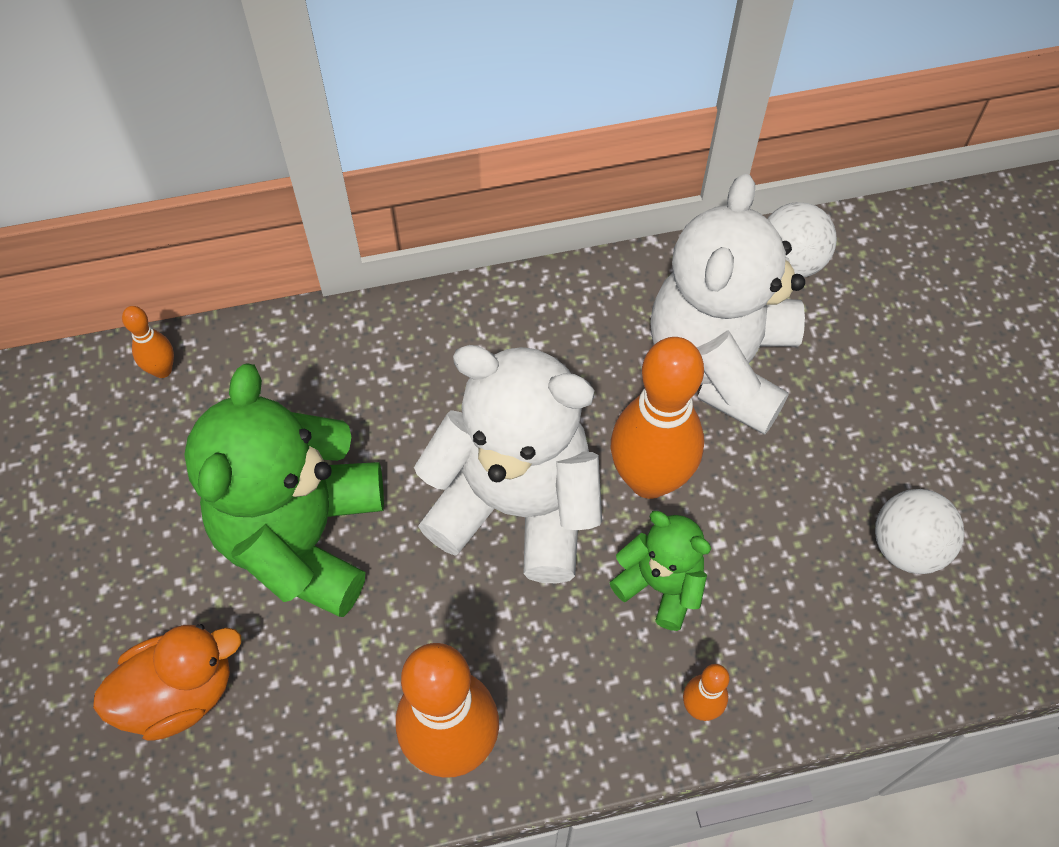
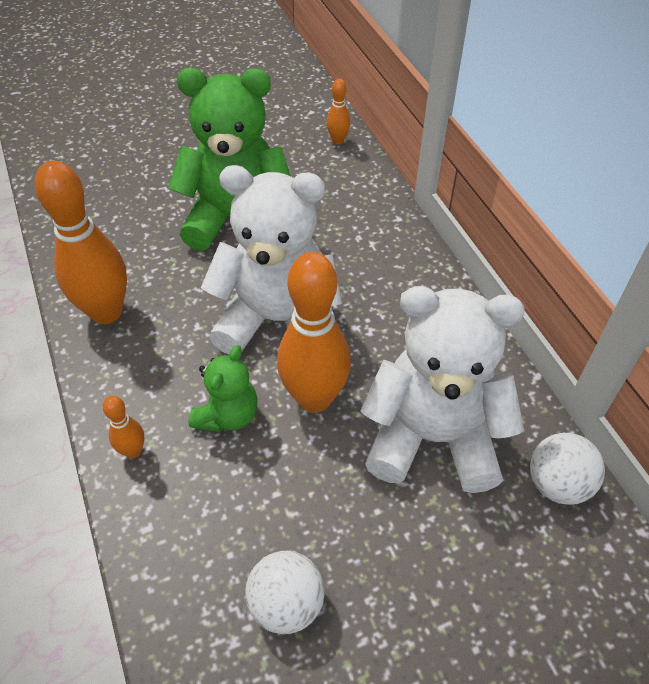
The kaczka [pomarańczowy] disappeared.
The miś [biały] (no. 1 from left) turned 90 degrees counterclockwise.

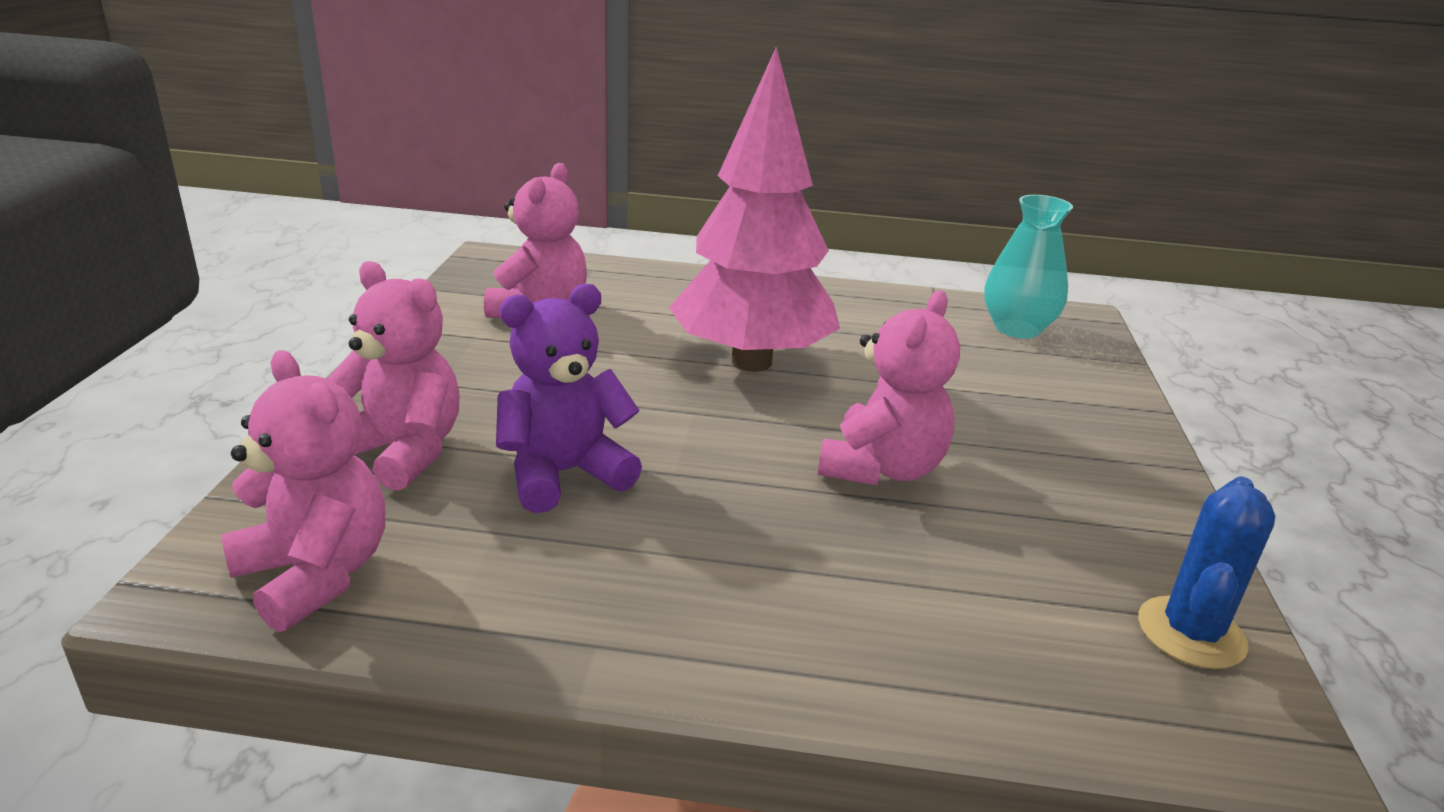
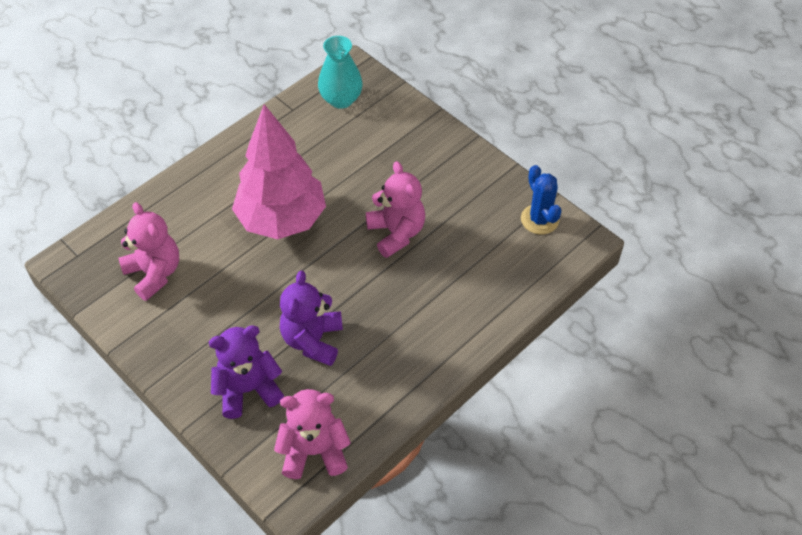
The miś [różowy] (no. 2 from left) became the miś [fioletowy] (no. 1 from left).

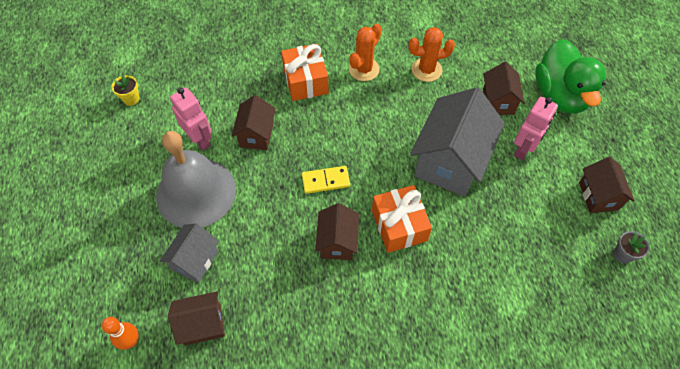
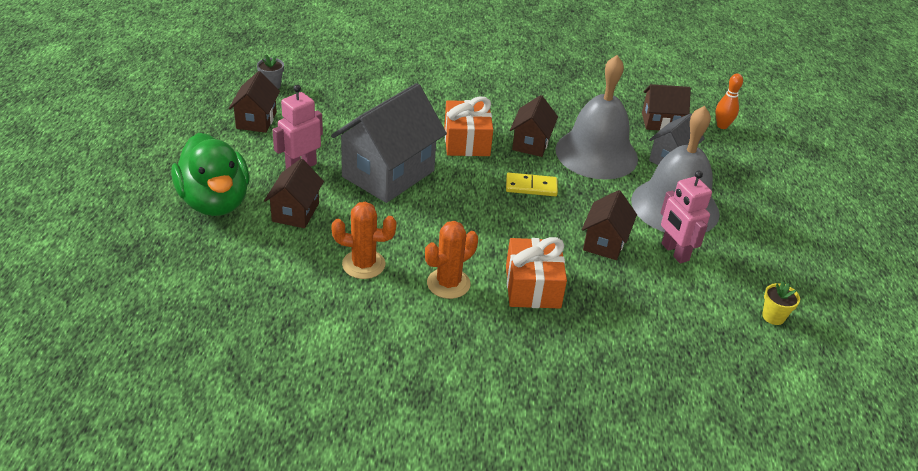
The kaczka [zielony] turned 150 degrees clockwise.
The dzwonek [szary] (no. 1 from left) appeared.

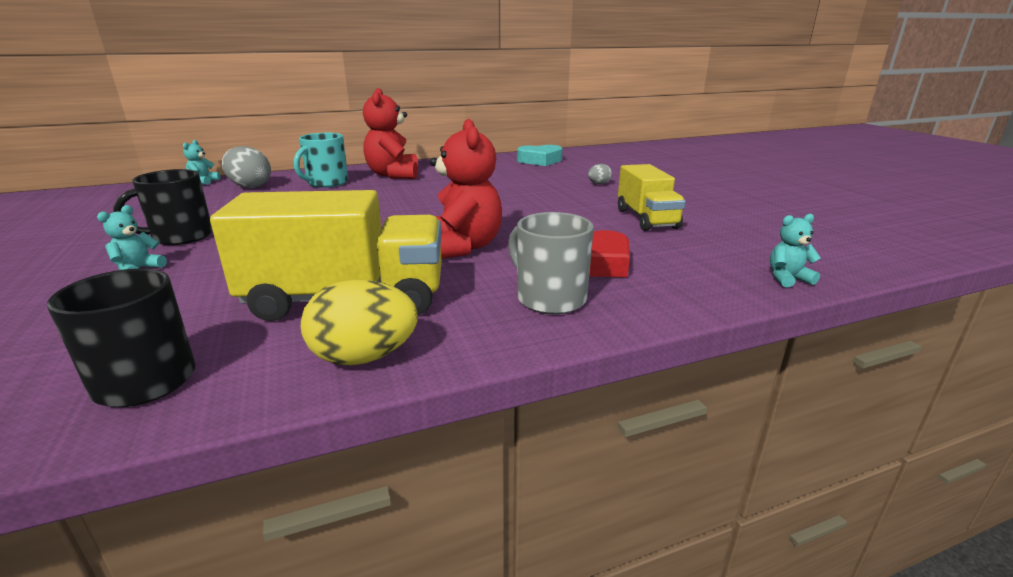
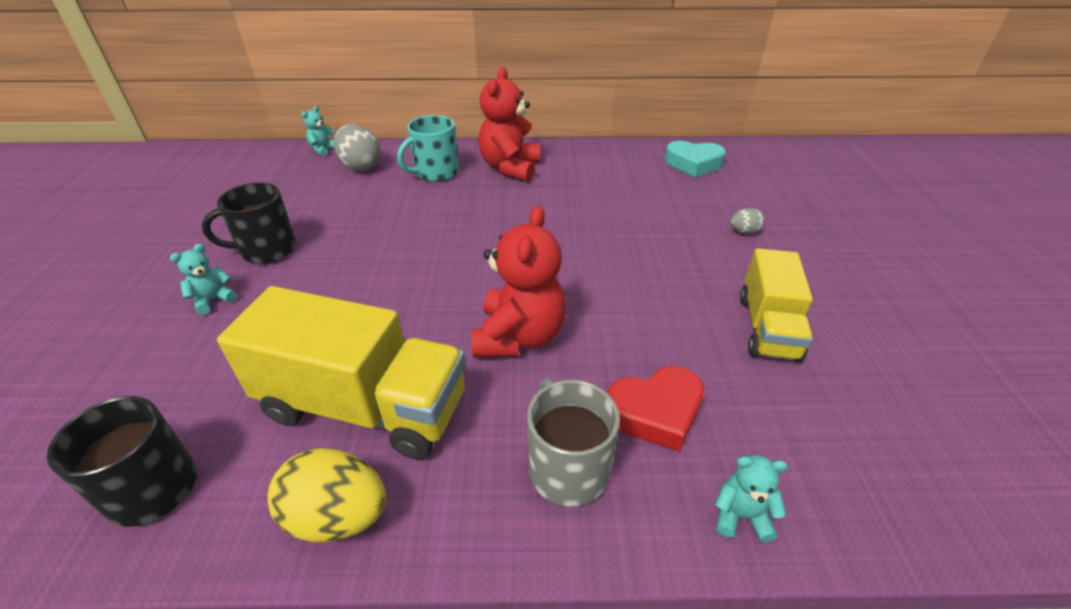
The miś [turkusowy] (no. 3 from left) moved.

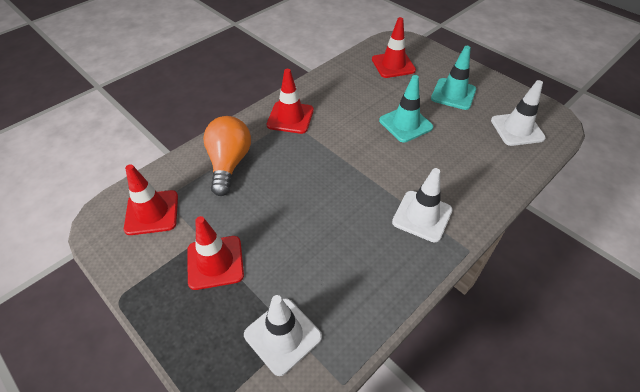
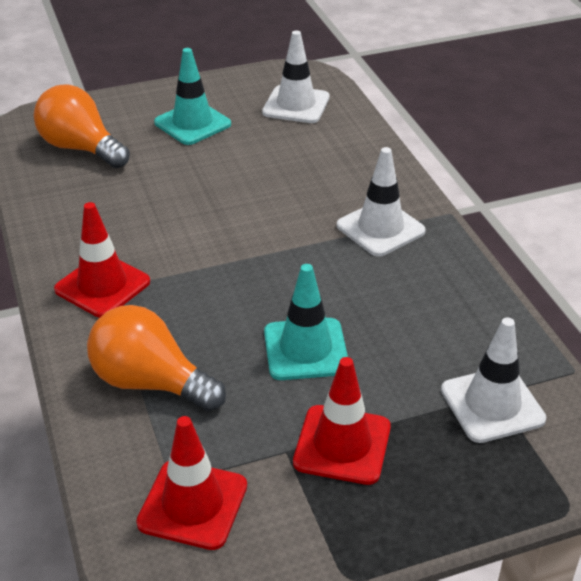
The pachołek [czerwony] (no. 4 from left) was replaced by the żarówka [pomarańczowy] (no. 1 from left).
The pachołek [turkusowy] (no. 1 from left in the first image) moved.

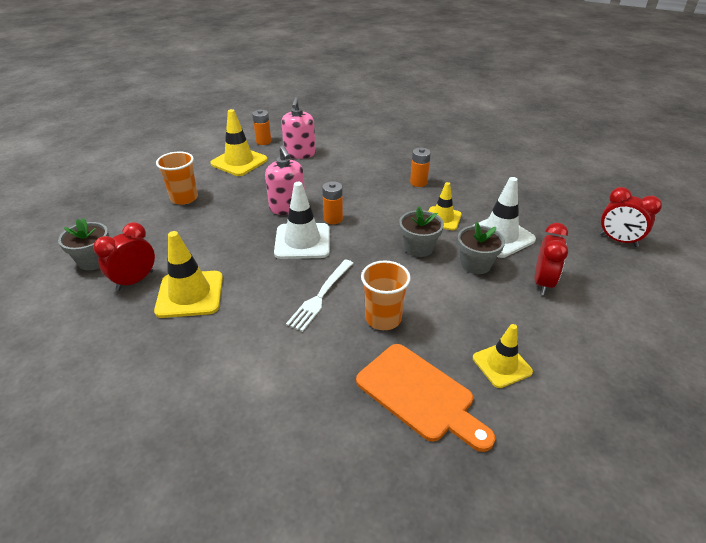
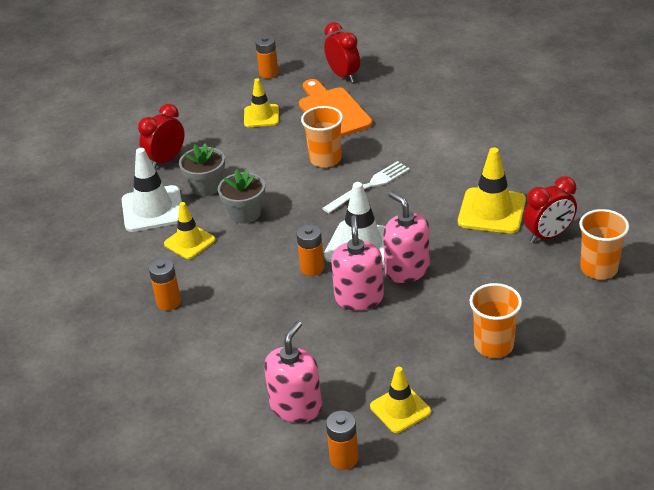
The doniczka [szary] (no. 1 from left) was replaced by the szklanka [pomarańczowy] (no. 3 from left).
The pachołek [żółty] (no. 2 from left in the first image) changed to 0.65 times the size.
The budzik [czerwony] (no. 3 from left in the first image) moved.
The bateria [pomarańczowy] (no. 2 from left) appeared.
The dozownik mydła [różowy] (no. 3 from left) appeared.

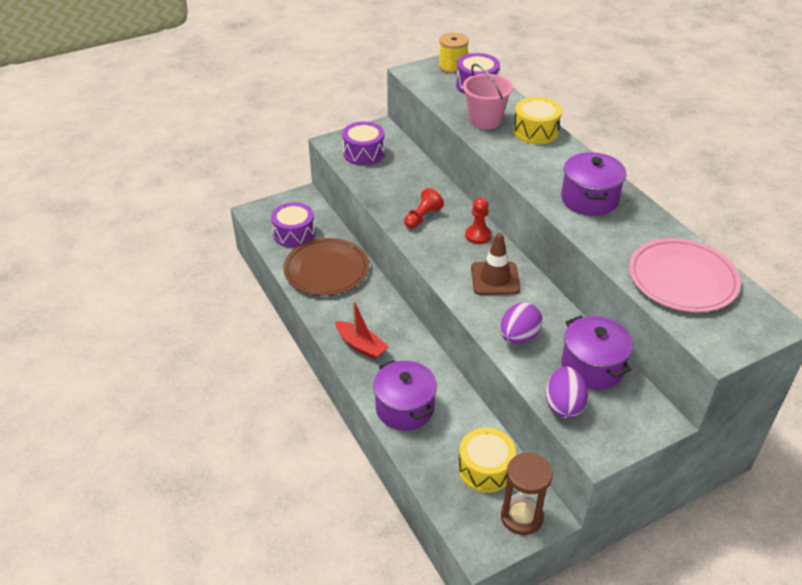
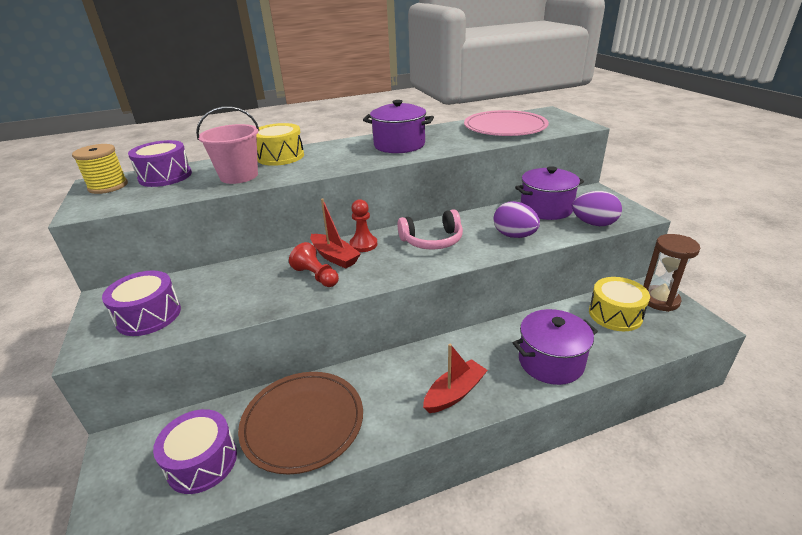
The pachołek [brązowy] was replaced by the słuchawki [różowy].
The łódka [czerwony] (no. 1 from left) appeared.

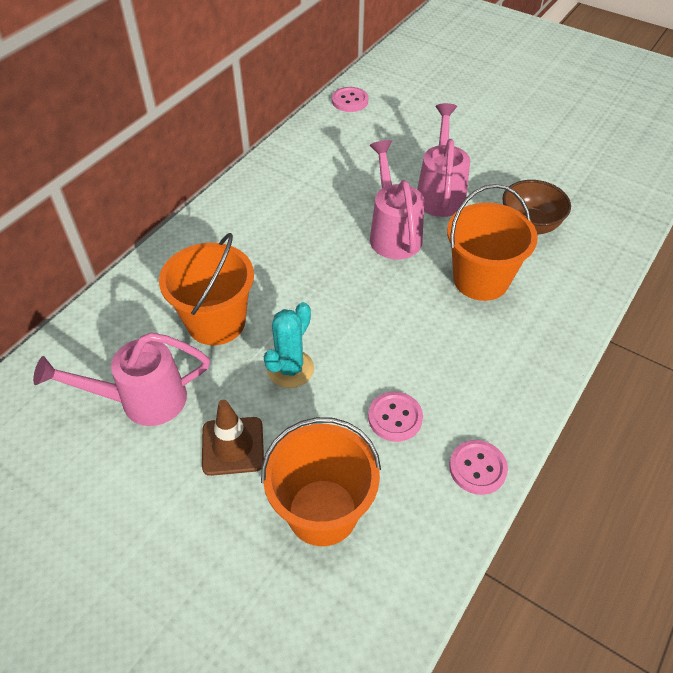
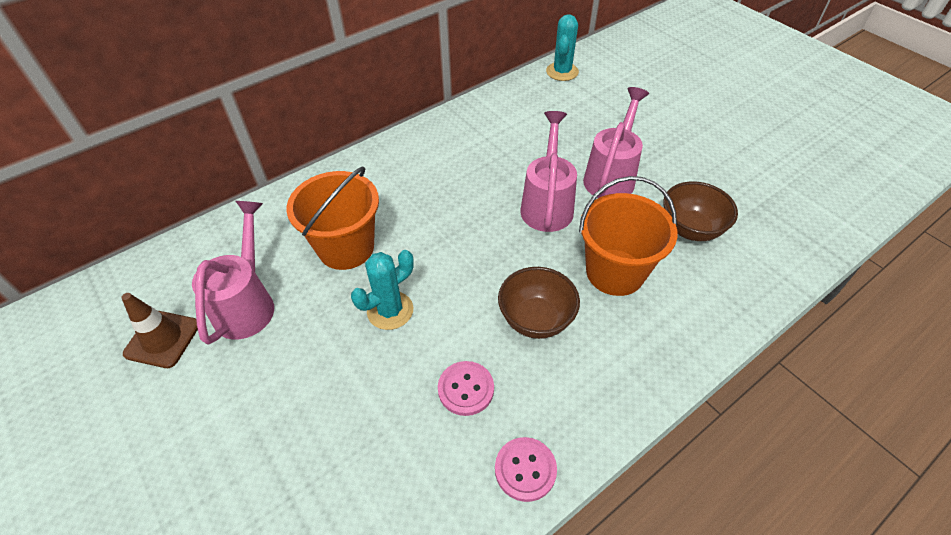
The konewka [różowy] (no. 1 from left) turned 90 degrees clockwise.
The pachołek [brązowy] moved.
The wiadro [pomarańczowy] (no. 2 from left) disappeared.
The guzik [różowy] (no. 1 from left) was replaced by the kaktus [turkusowy] (no. 2 from left).
The miska [brązowy] (no. 1 from left) appeared.

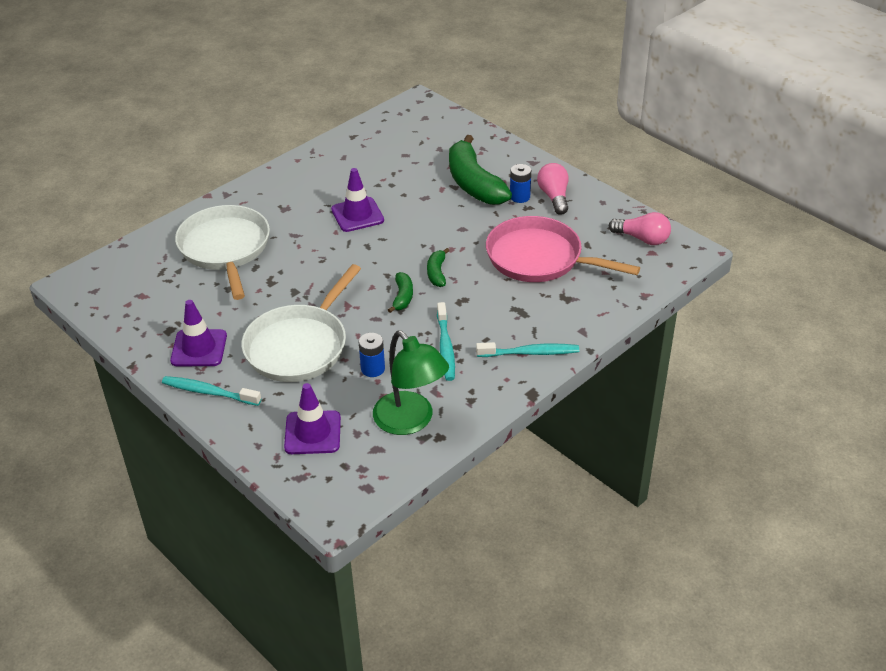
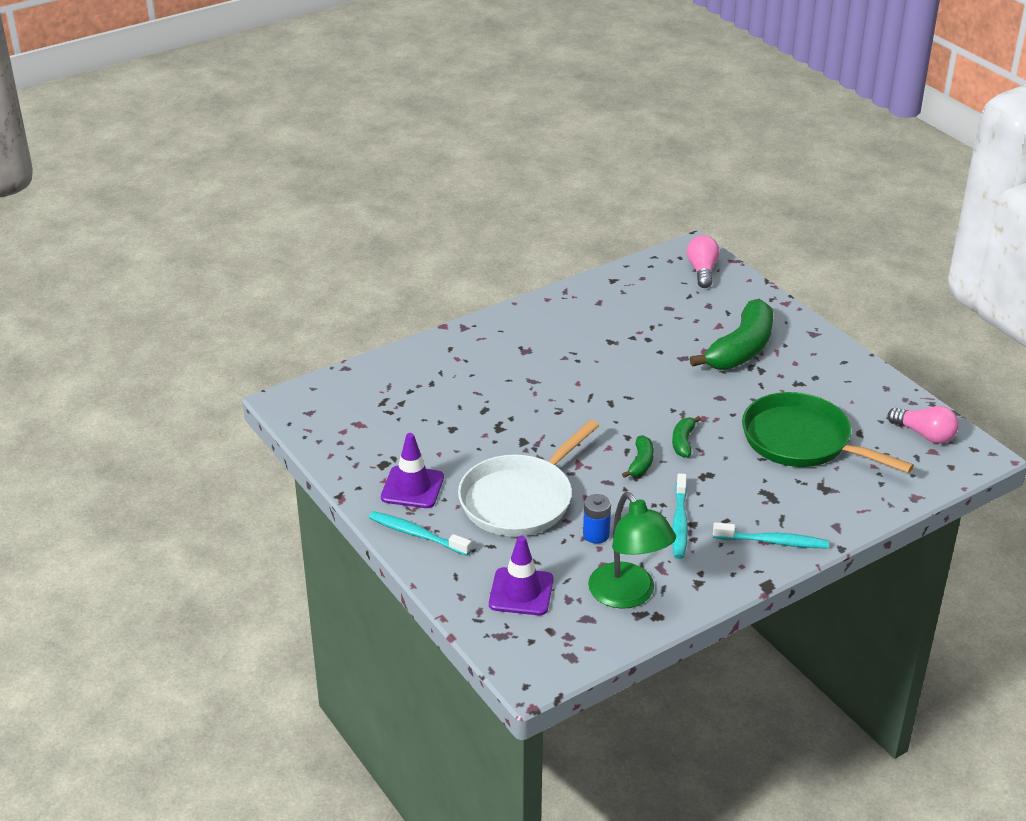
The patelnia [biały] (no. 1 from left) disappeared.
The pachołek [fioletowy] (no. 3 from left) disappeared.
The banan [zielony] (no. 3 from left) turned 135 degrees counterclockwise.
The patelnia [różowy] became the patelnia [zielony].
The bateria [niebieski] (no. 2 from left) disappeared.
The żarówka [różowy] (no. 1 from left) moved.

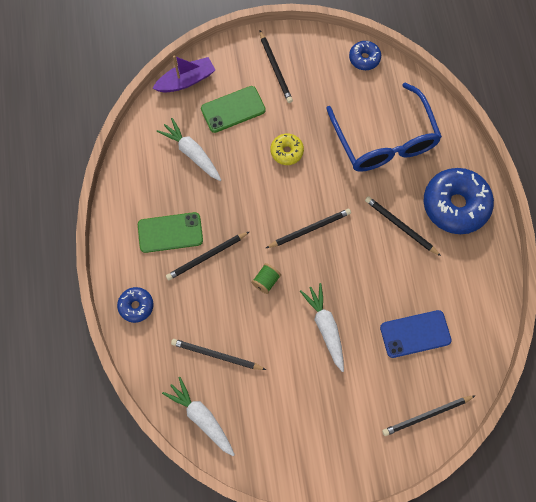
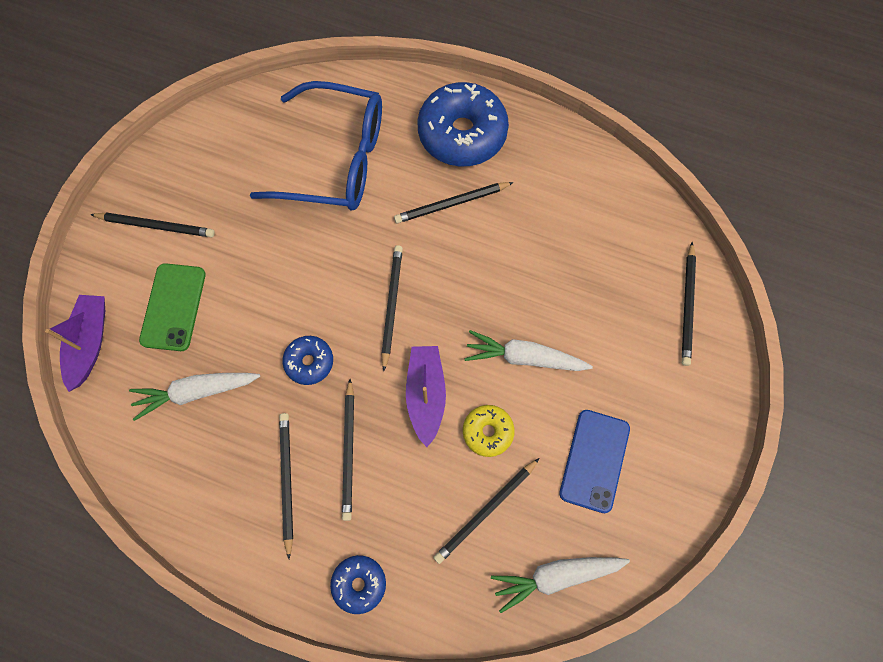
The telefon [zielony] (no. 1 from left) was replaced by the ołówek [czarny] (no. 2 from left).
The szpulka [zielony] was replaced by the łódka [fioletowy] (no. 2 from left).
The donut [żółty] moved.
The donut [niebieski] (no. 2 from left in the first image) moved.
The telefon [niebieski] moved.

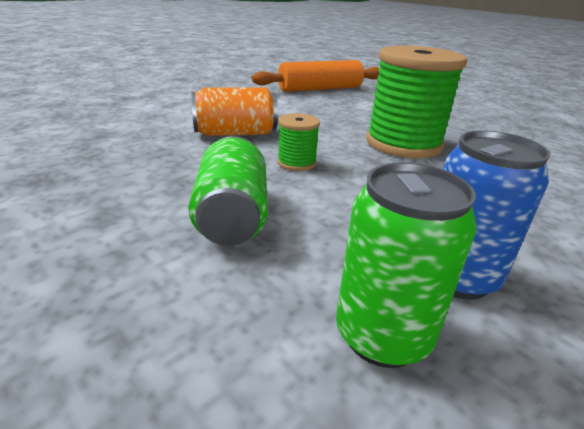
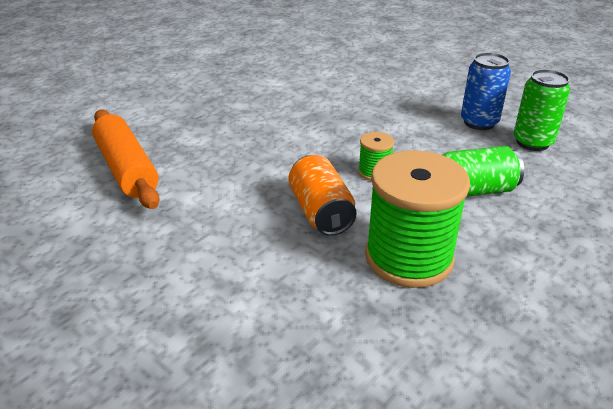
The szpulka [zielony] (no. 2 from left) moved.

